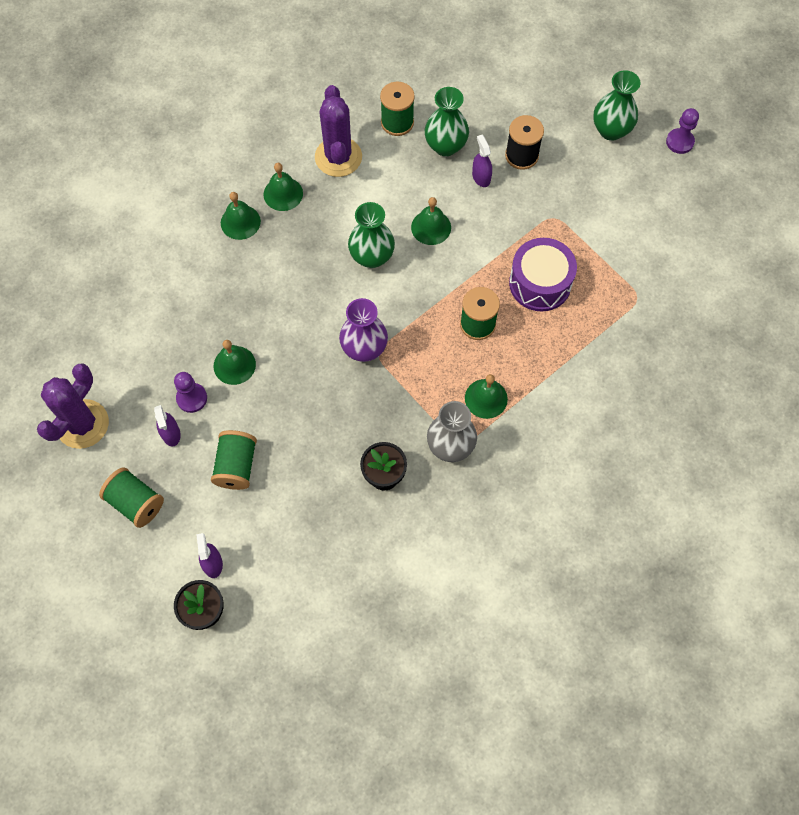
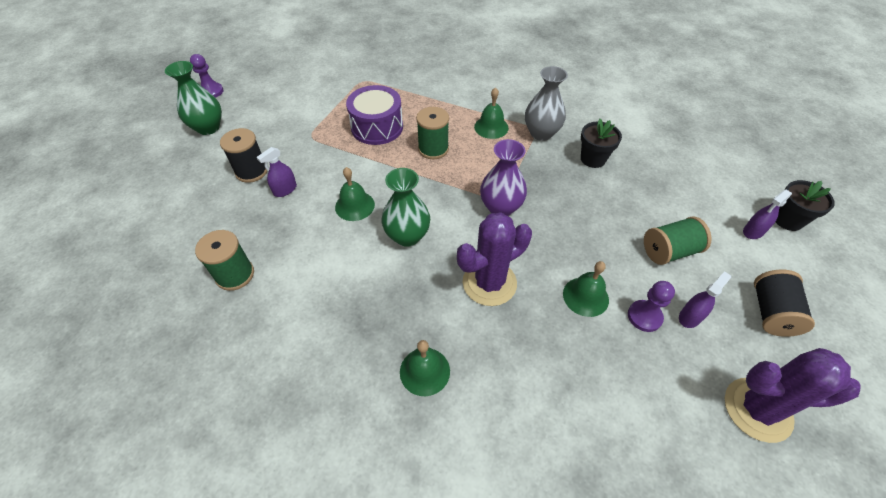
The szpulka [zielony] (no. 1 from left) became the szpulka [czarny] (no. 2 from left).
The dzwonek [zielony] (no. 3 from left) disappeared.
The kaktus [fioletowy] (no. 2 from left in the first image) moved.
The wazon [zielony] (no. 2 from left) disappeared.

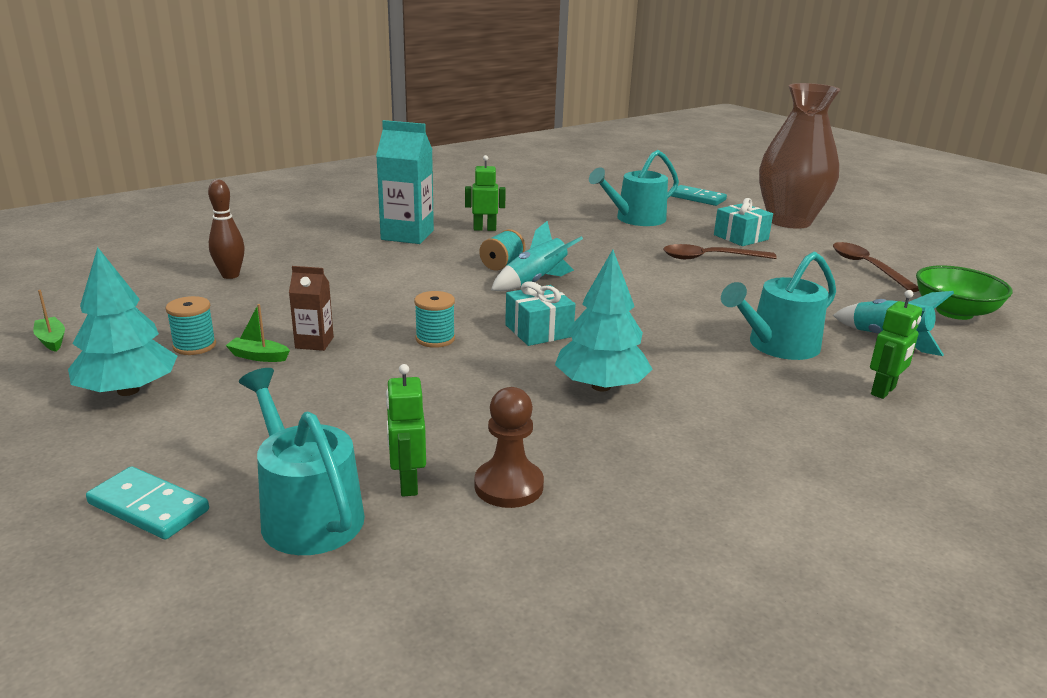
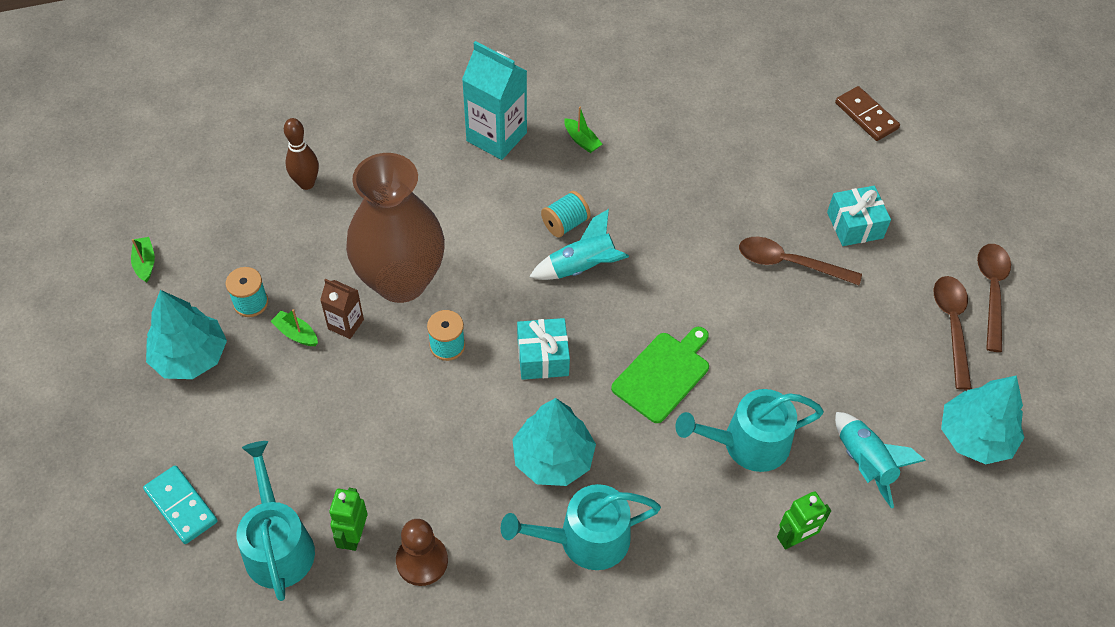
The robot [zielony] (no. 2 from left) was replaced by the łódka [zielony] (no. 3 from left).
The konewka [turkusowy] (no. 2 from left) moved.
The kostka domina [turkusowy] (no. 2 from left) became the kostka domina [brązowy].
The wazon [brązowy] moved.
The miska [zielony] was replaced by the drzewko [turkusowy] (no. 3 from left).
The deska do krojenia [zielony] appeared.
The łyżka [brązowy] (no. 3 from left) appeared.

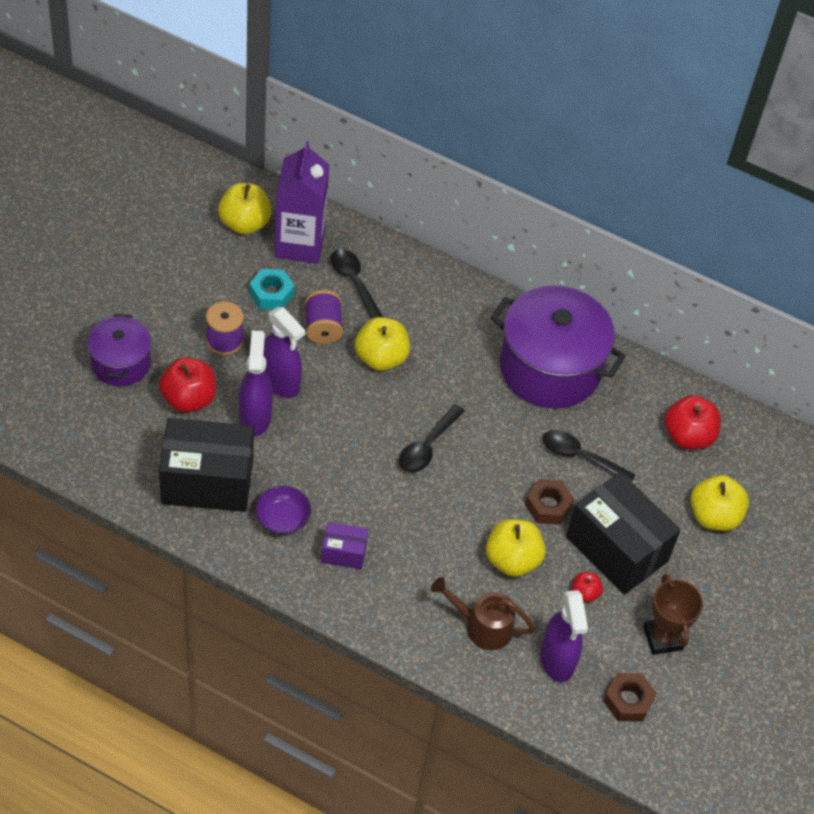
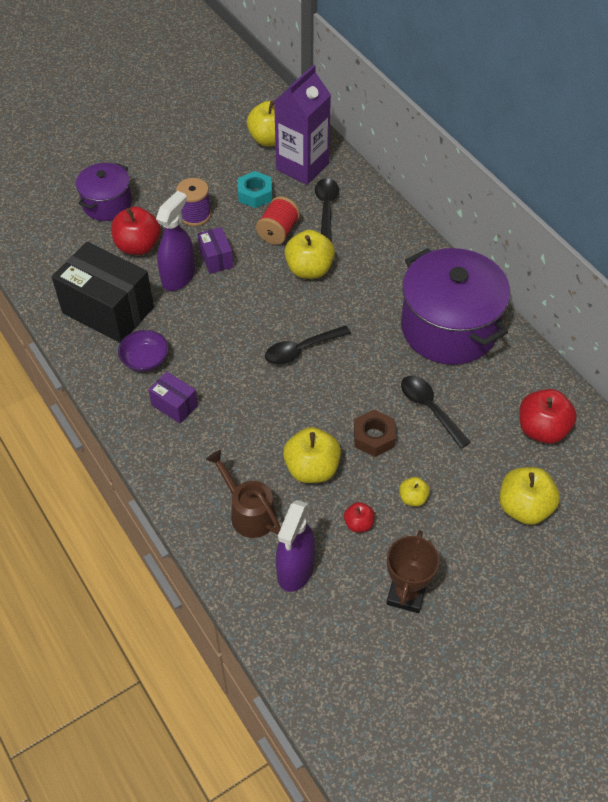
The spryskiwacz [fioletowy] (no. 2 from left) was replaced by the pudełko [fioletowy] (no. 2 from left).
The szpulka [fioletowy] (no. 2 from left) became the szpulka [czerwony].
The pudełko [czarny] (no. 2 from left) was replaced by the jabłko [żółty] (no. 4 from left).
The nakrętka [brązowy] (no. 2 from left) disappeared.

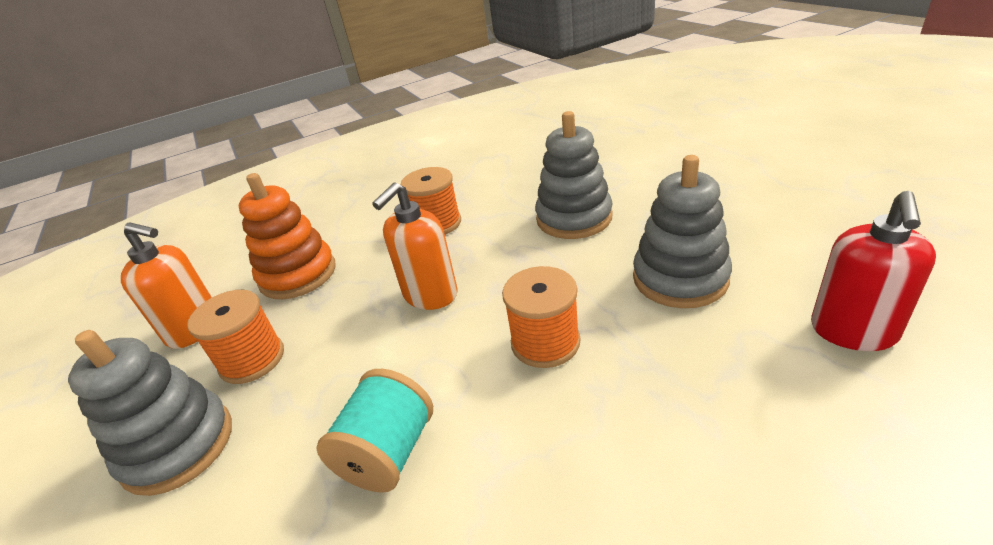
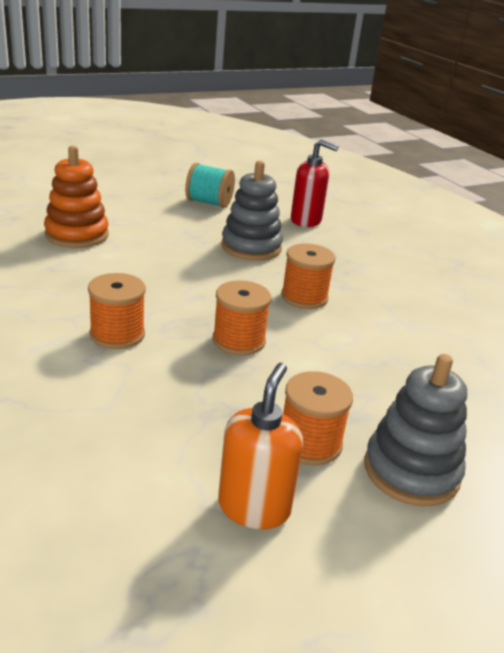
The zabawka nakładanka [pomarańczowy] moved.
The szpulka [turkusowy] moved.
The dozownik mydła [pomarańczowy] (no. 2 from left) was replaced by the szpulka [pomarańczowy] (no. 2 from left).
The zabawka nakładanka [szary] (no. 2 from left) disappeared.

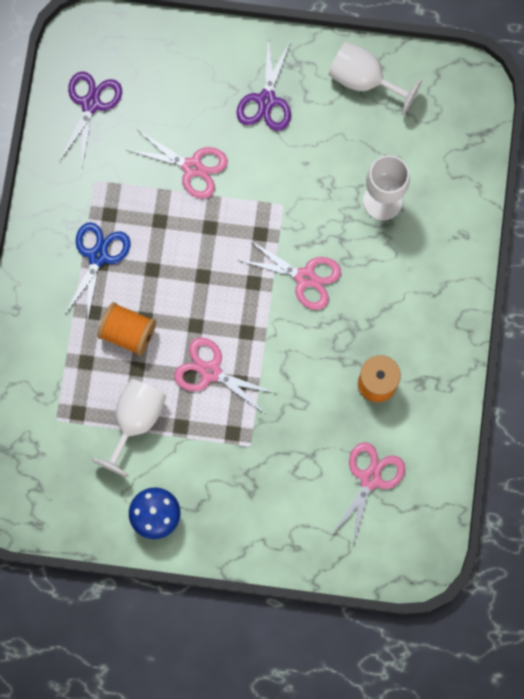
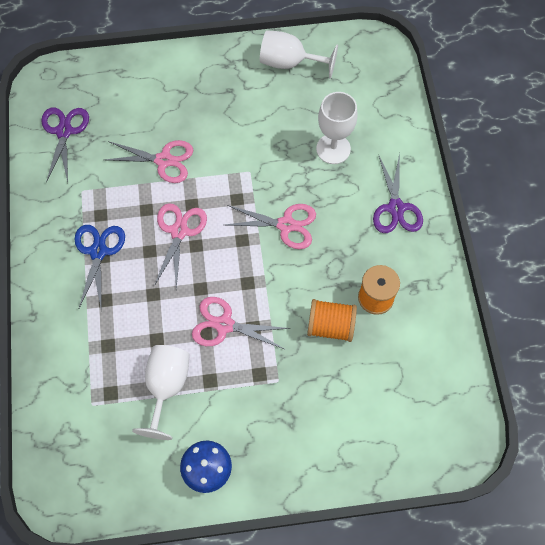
The szpulka [pomarańczowy] (no. 1 from left) moved.
The nożyczki [fioletowy] (no. 2 from left) moved.
The nożyczki [różowy] (no. 4 from left in the first image) moved.

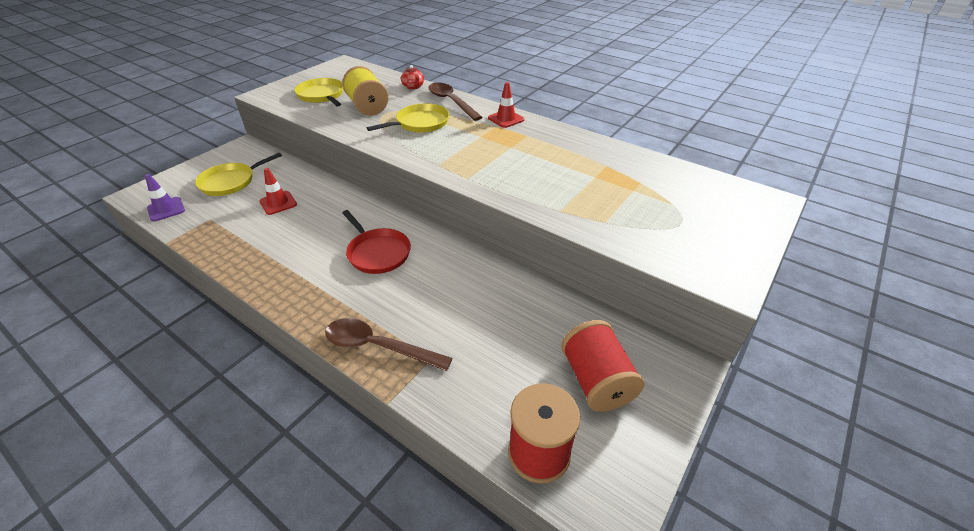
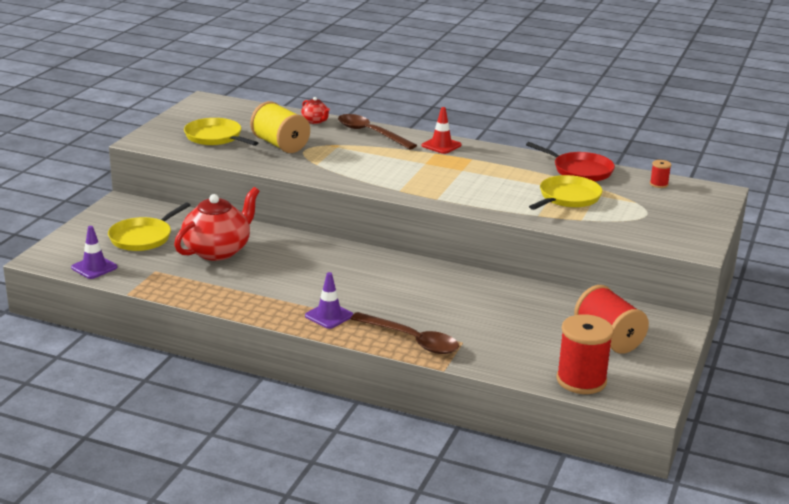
The pachołek [czerwony] (no. 1 from left) was replaced by the imbryk [czerwony] (no. 1 from left).
The łyżka [brązowy] (no. 1 from left in the first image) turned 150 degrees counterclockwise.
The patelnia [czerwony] moved.
The patelnia [żółty] (no. 3 from left) moved.
The pachołek [fioletowy] (no. 2 from left) appeared.
The szpulka [czerwony] (no. 3 from left) appeared.

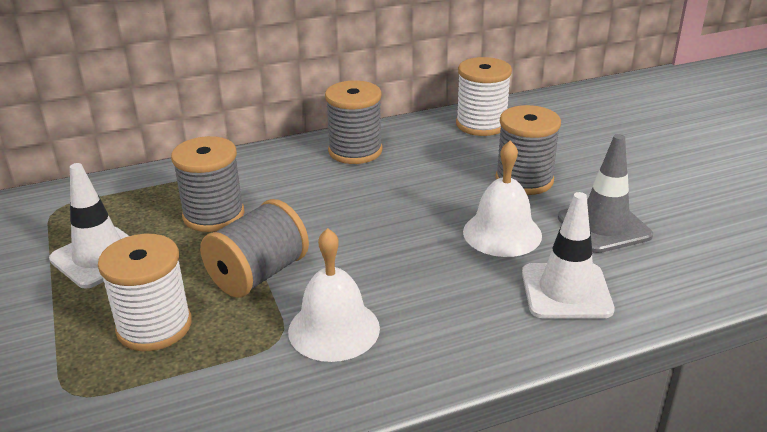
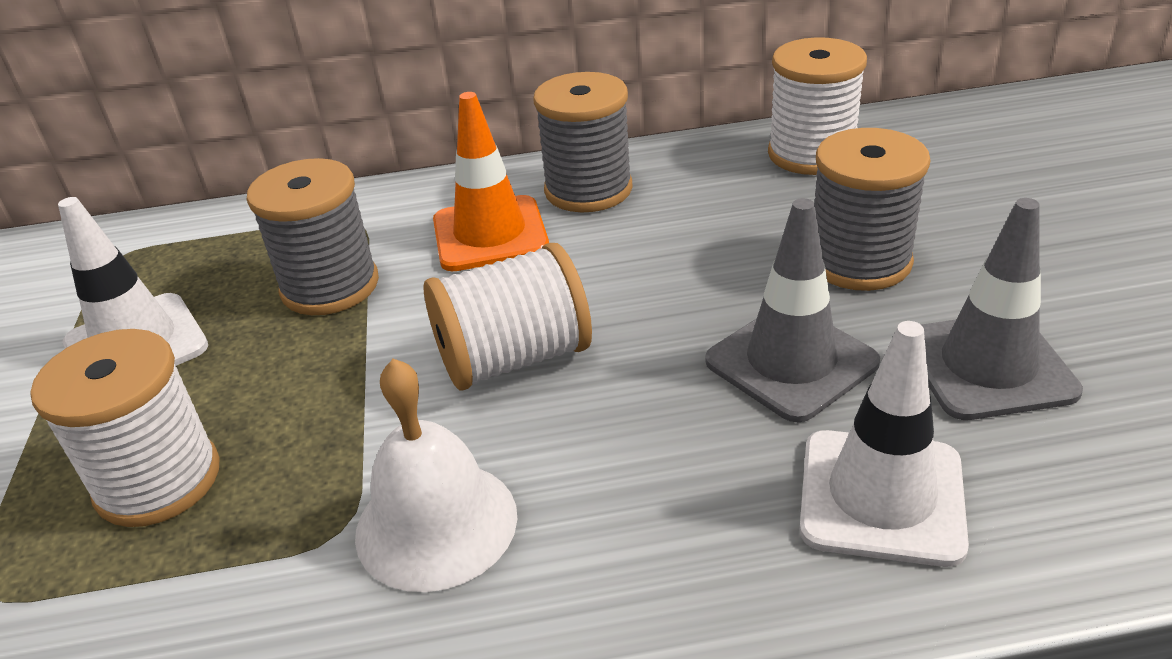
The szpulka [szary] (no. 2 from left) disappeared.
The dzwonek [biały] (no. 2 from left) was replaced by the pachołek [szary] (no. 1 from left).
The szpulka [biały] (no. 2 from left) appeared.
The pachołek [pomarańczowy] appeared.

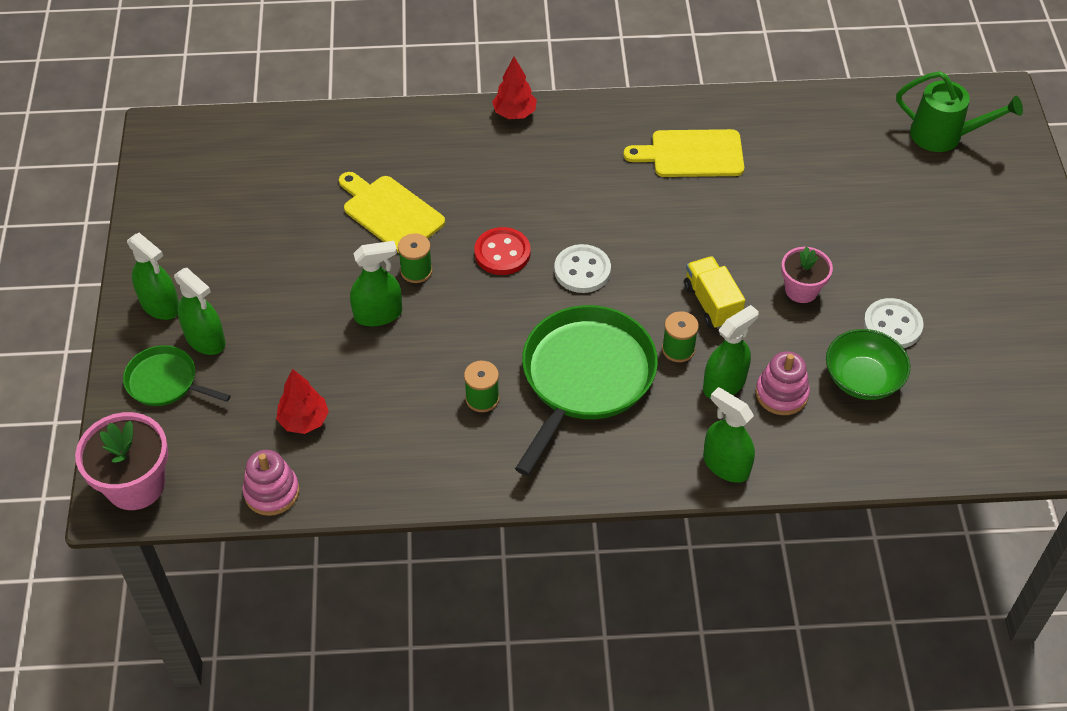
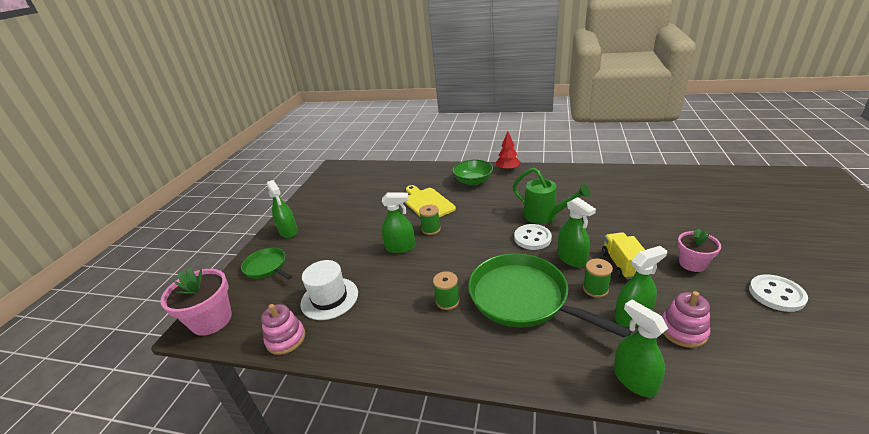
The spryskiwacz [zielony] (no. 2 from left in the first image) moved.
The drzewko [czerwony] (no. 1 from left) was replaced by the kapelusz [biały].
The guzik [czerwony] disappeared.
The patelnia [zielony] (no. 2 from left) turned 90 degrees counterclockwise.
The deska do krojenia [żółty] (no. 2 from left) disappeared.
The miska [zielony] moved.
The konewka [zielony] moved.

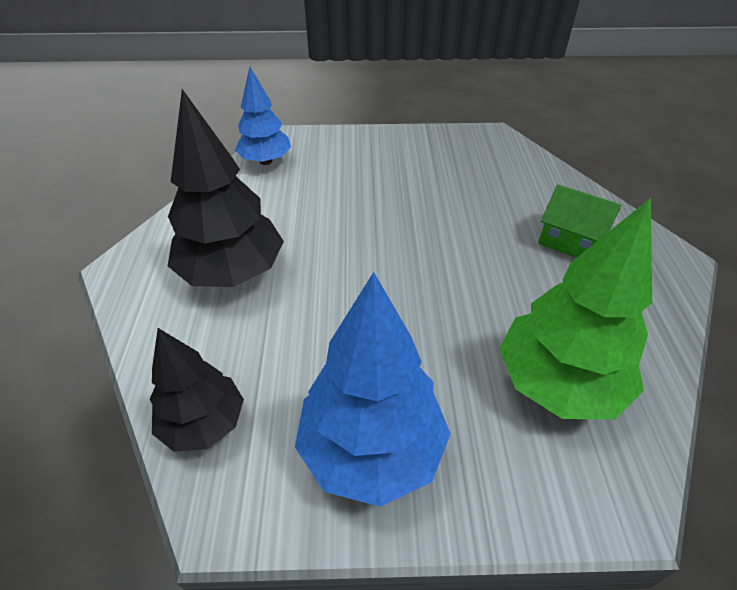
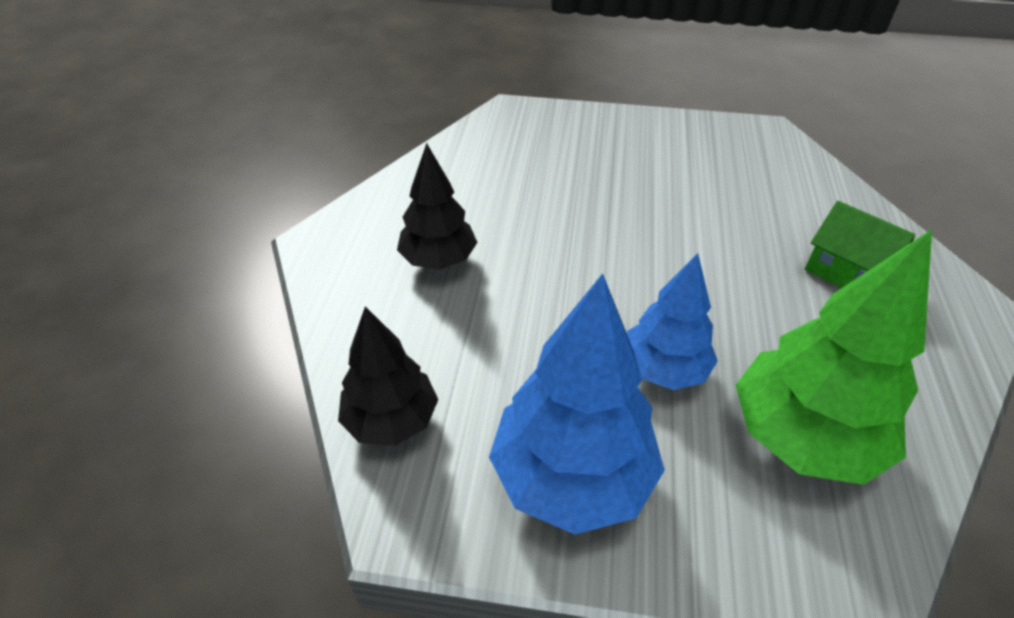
The drzewko [czarny] (no. 2 from left) changed to 0.63 times the size.
The drzewko [niebieski] (no. 1 from left in the first image) moved.

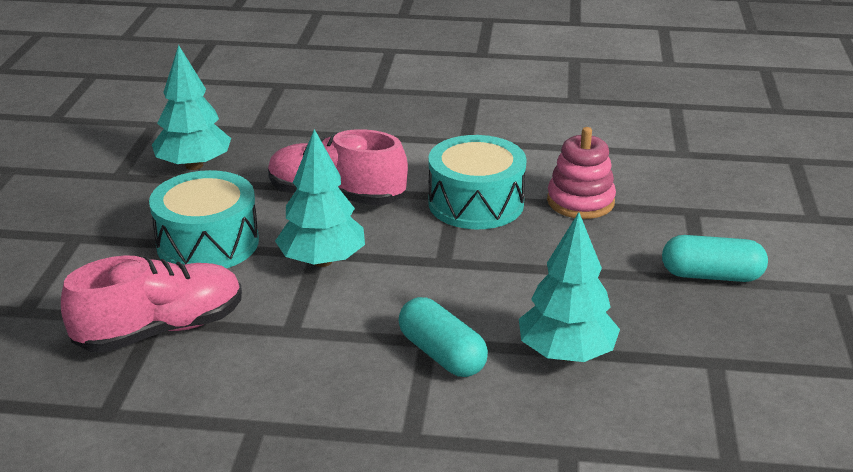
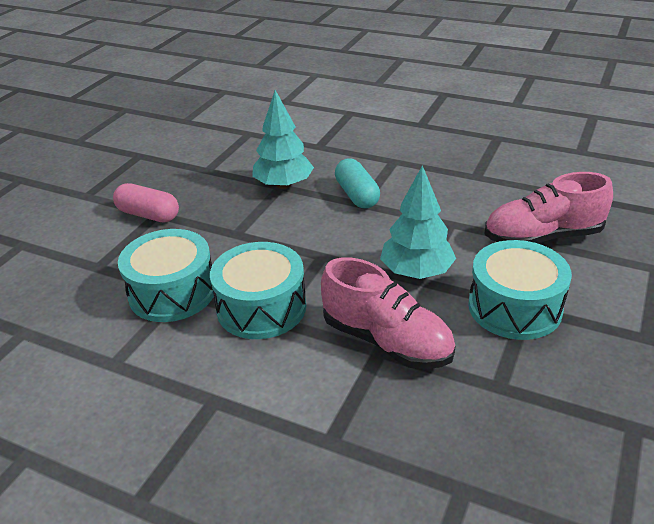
The drzewko [turkusowy] (no. 1 from left) disappeared.
The zabawka nakładanka [różowy] was replaced by the bęben [turkusowy] (no. 1 from left).
The kapsułka [turkusowy] (no. 2 from left) became the kapsułka [różowy].

